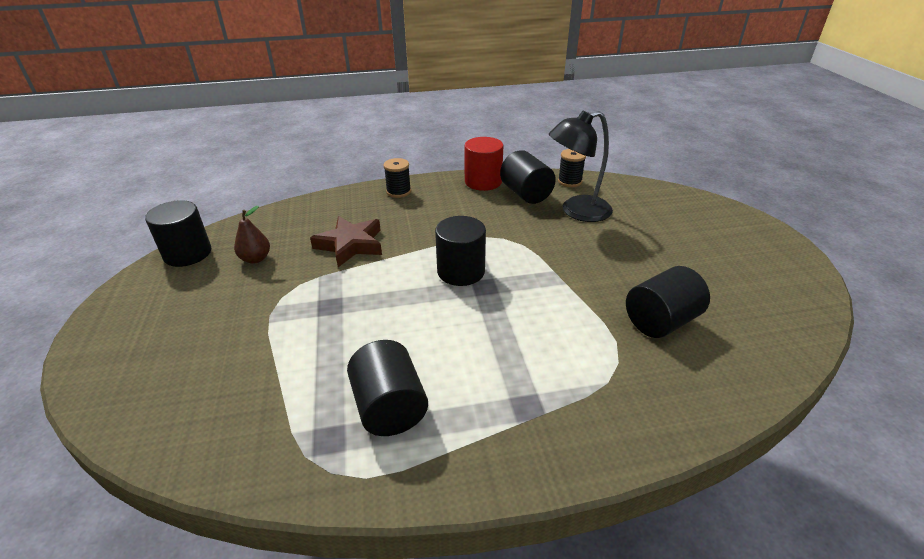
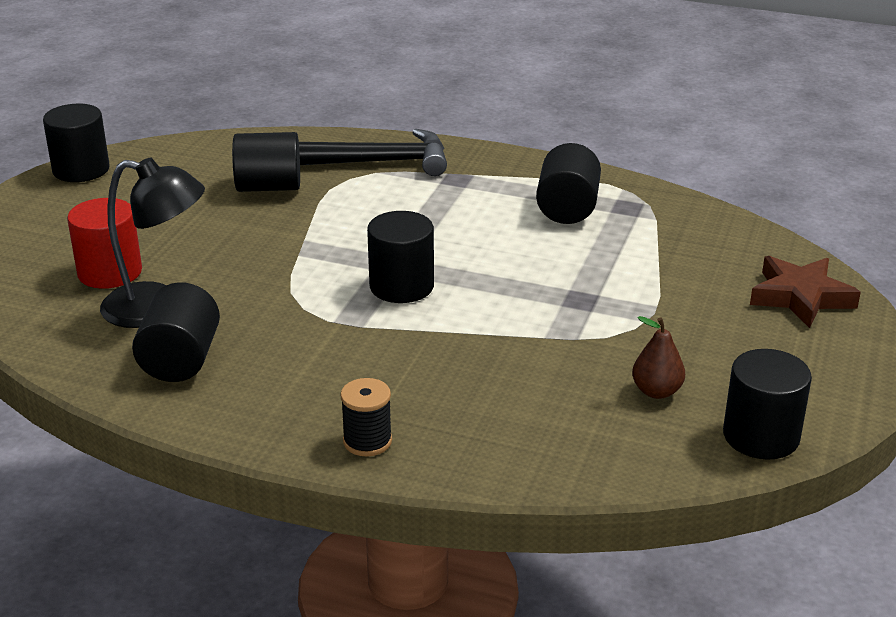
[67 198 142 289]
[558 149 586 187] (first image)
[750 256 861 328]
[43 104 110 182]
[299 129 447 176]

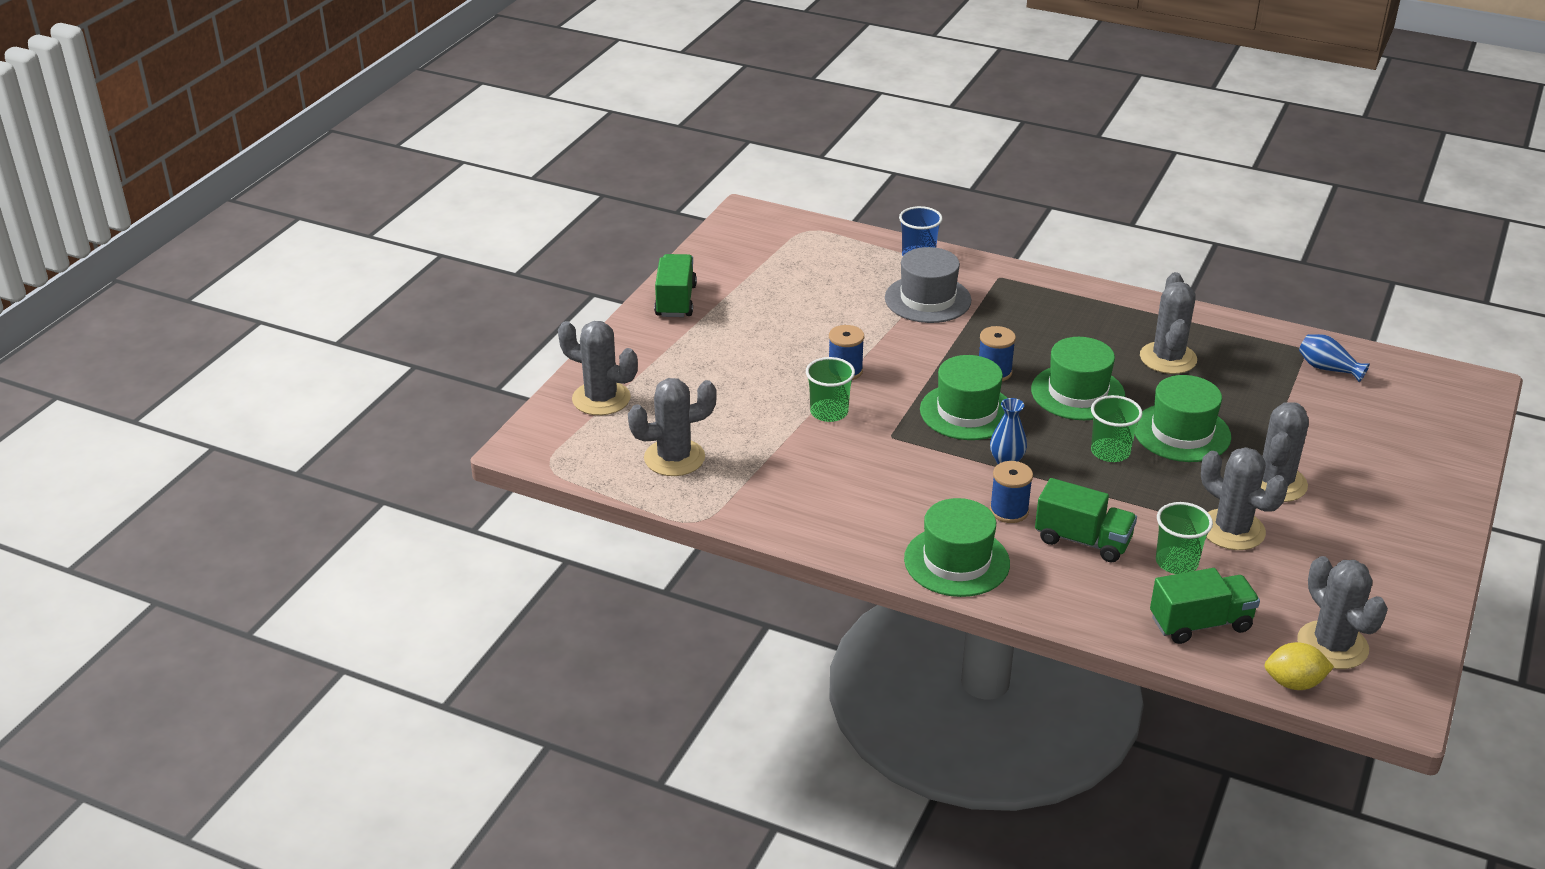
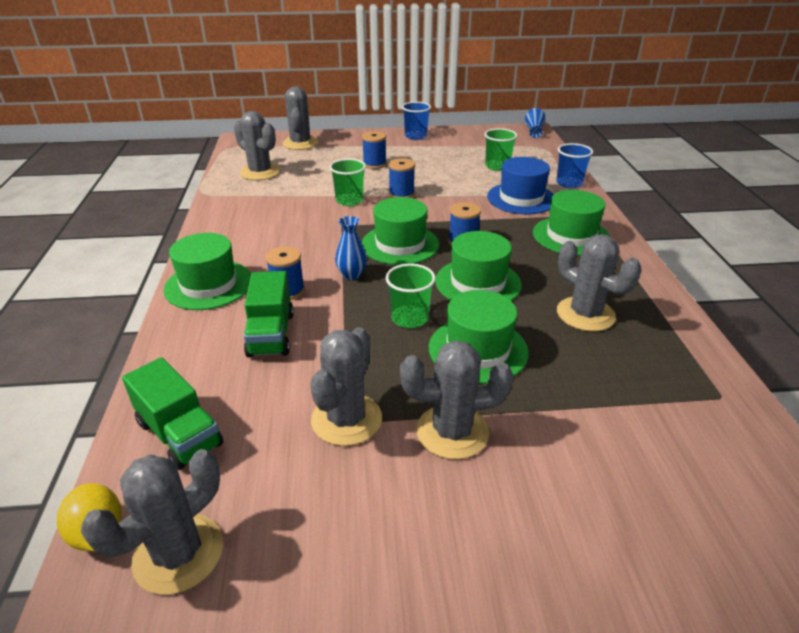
[487 157 554 214]
[402 102 431 140]
[557 234 642 332]
[525 108 546 138]
[484 128 518 171]
[362 131 387 169]
[533 190 610 256]

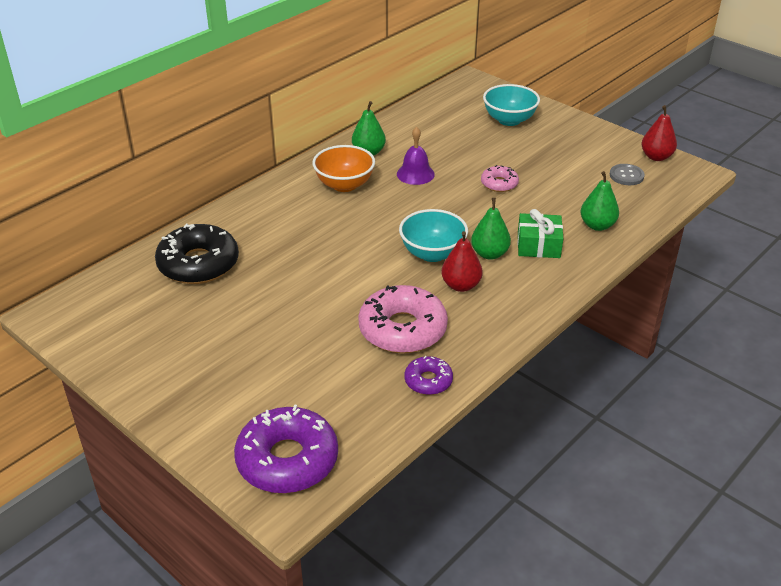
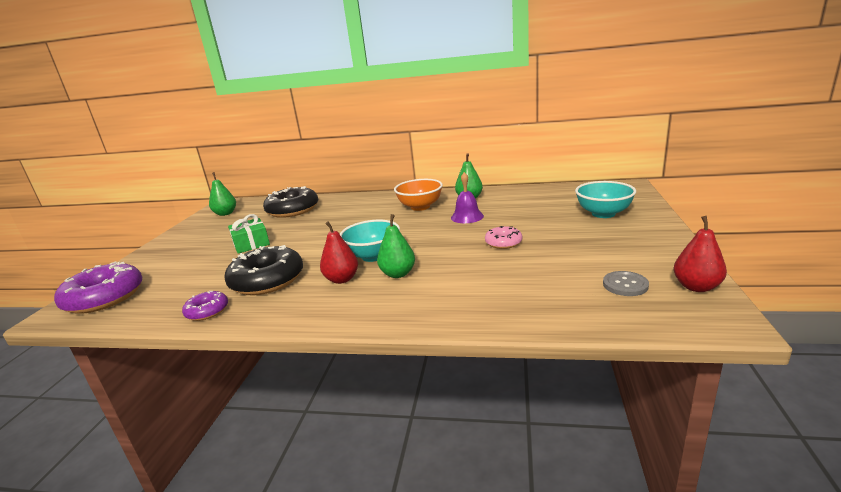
[209 172 236 216]
[228 214 270 254]
[225 245 303 295]

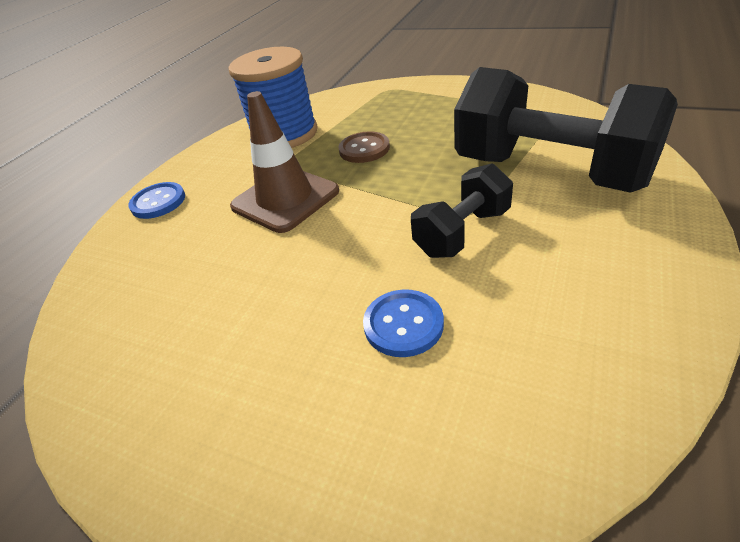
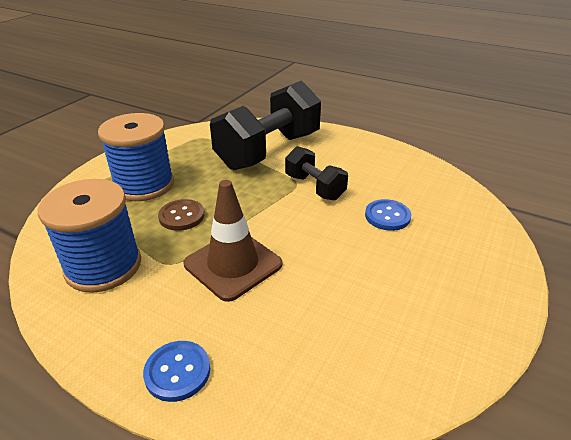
[98 113 174 201]

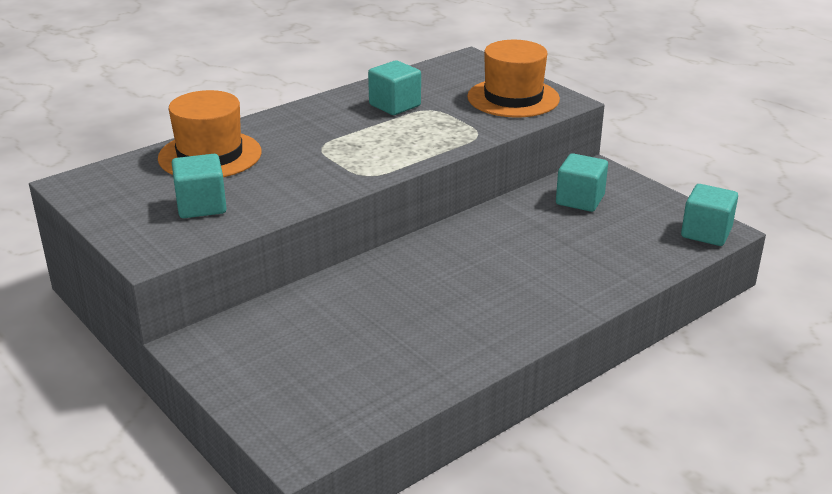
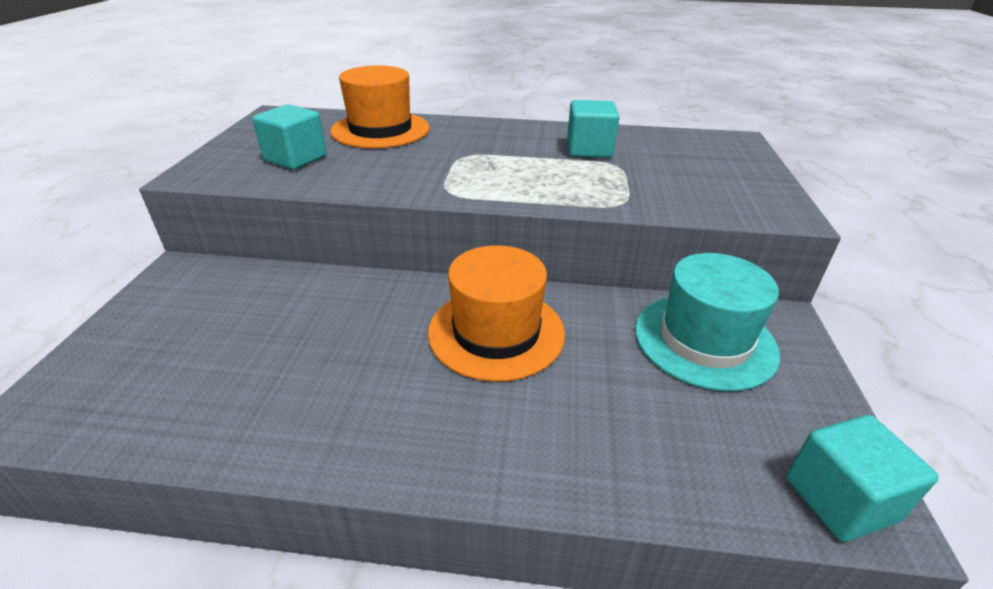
[428 245 565 382]
[635 253 780 391]

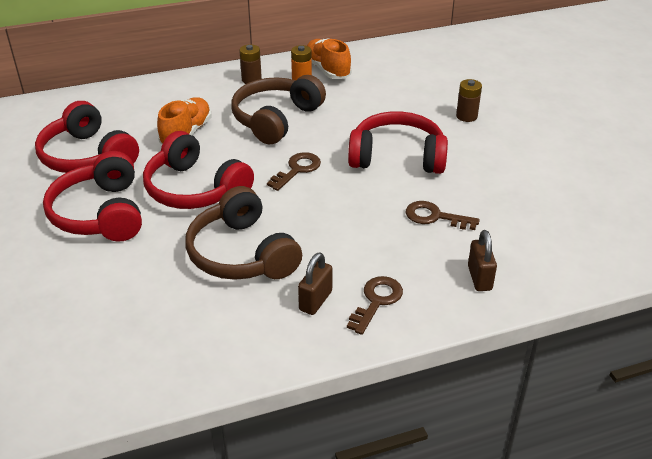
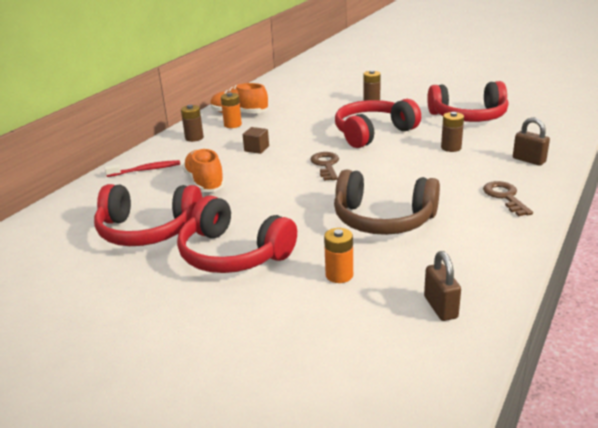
[243 127 269 154]
[427 81 508 122]
[441 112 464 152]
[424 251 461 321]
[105 160 180 177]
[324 228 353 283]

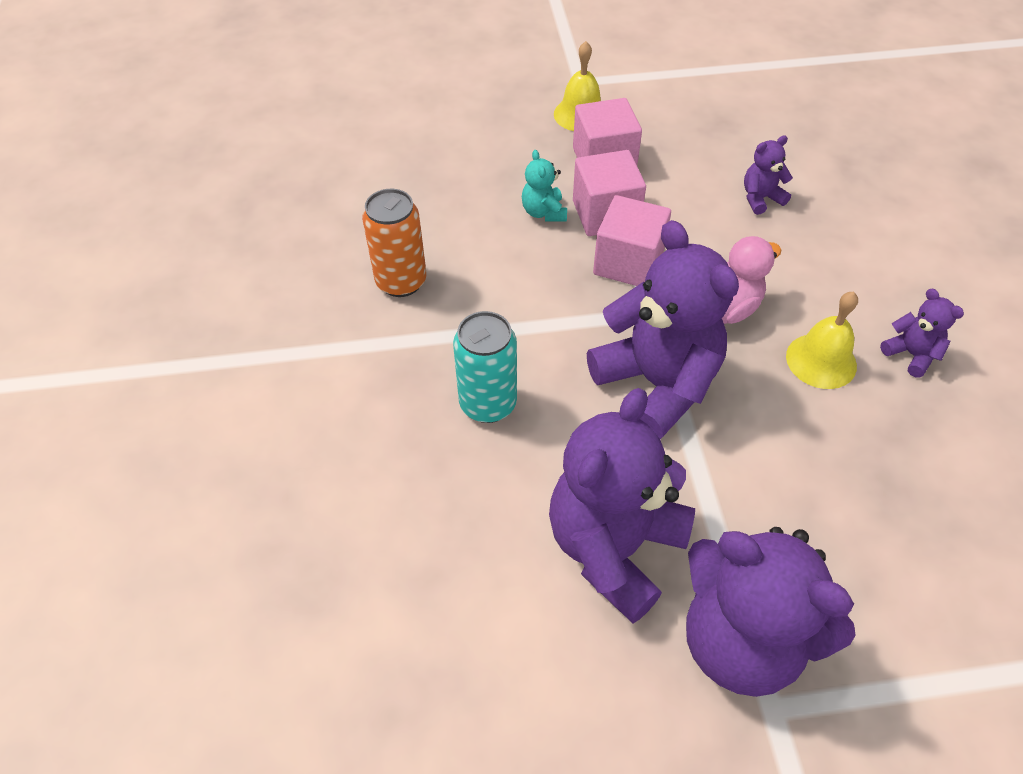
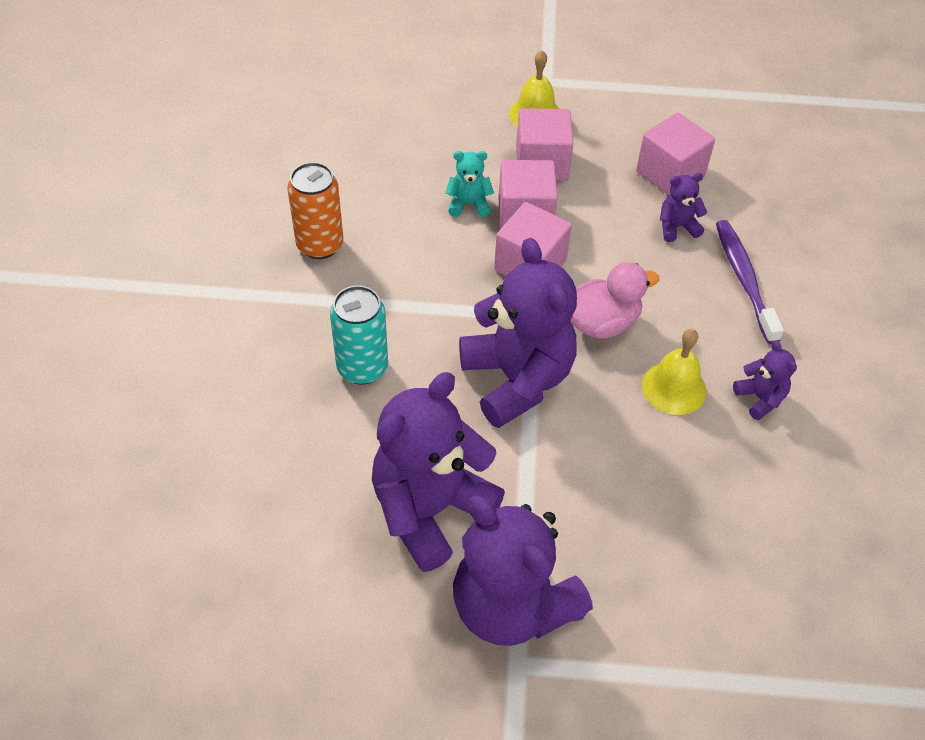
[445 151 494 217]
[636 112 715 195]
[716 220 784 344]

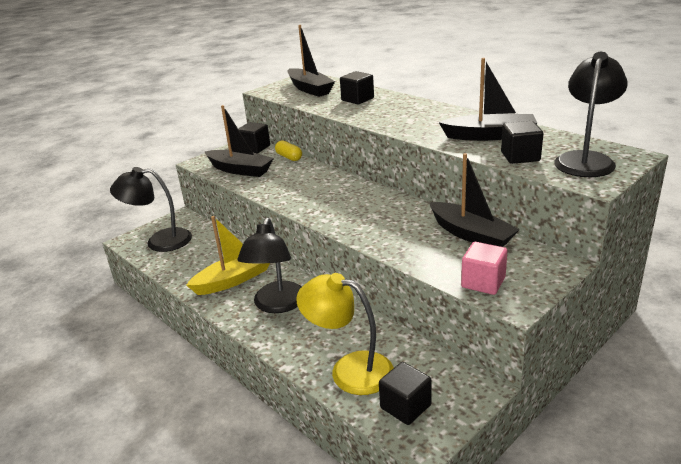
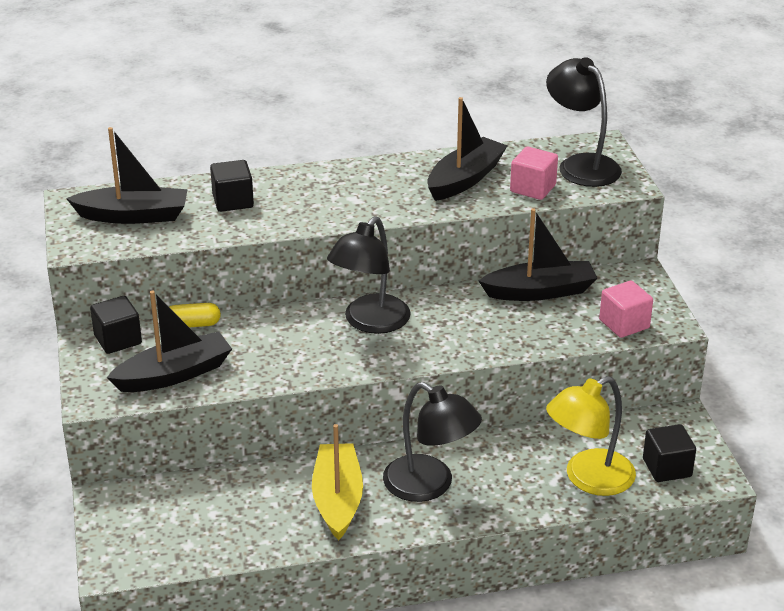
[510 146 558 200]
[327 217 411 334]

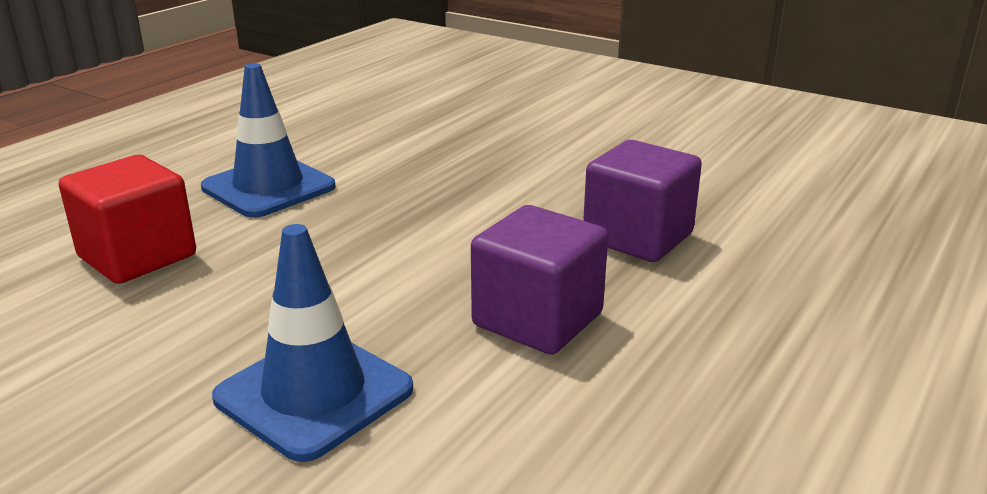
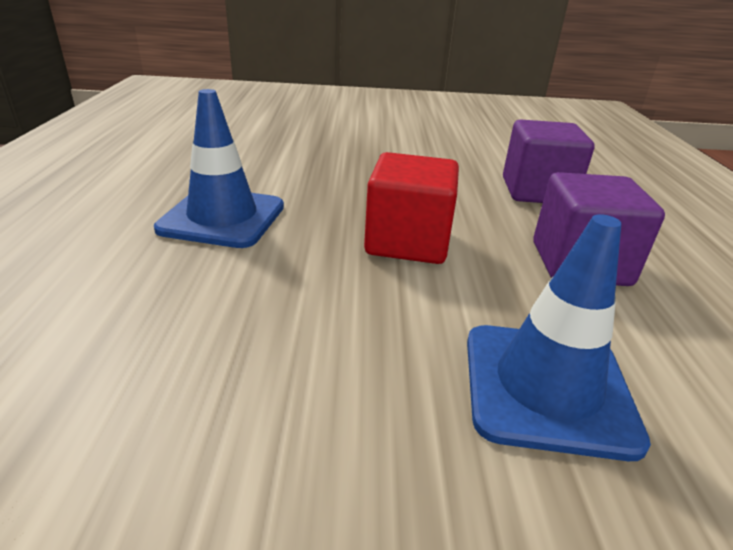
[364 152 459 264]

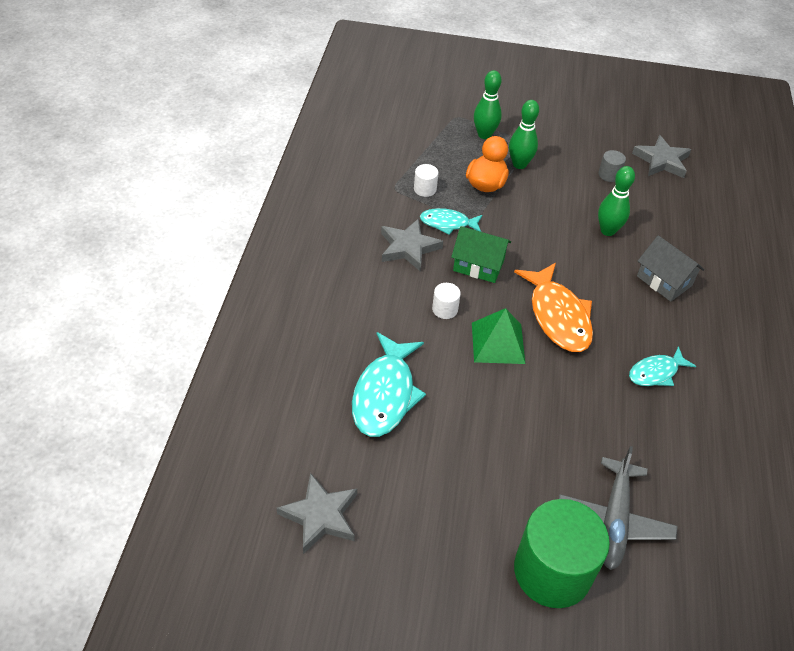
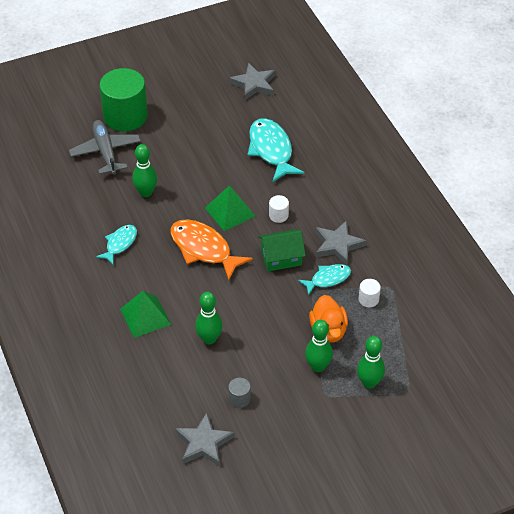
[120 291 171 338]
[132 144 157 197]

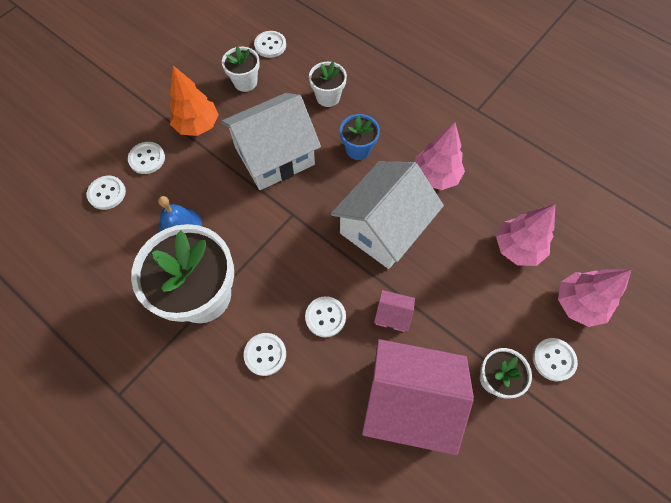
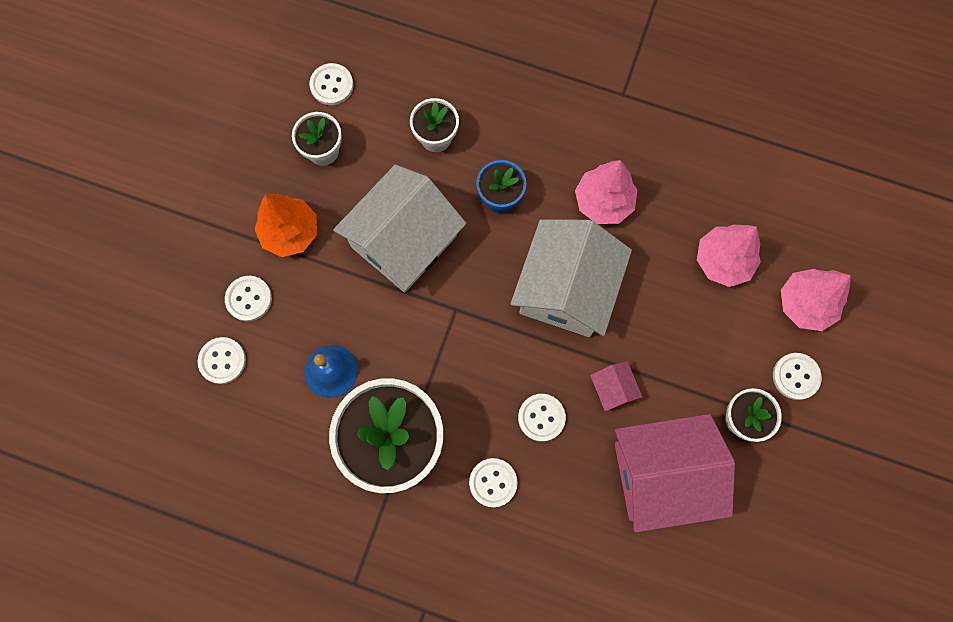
[590 361 642 412]

